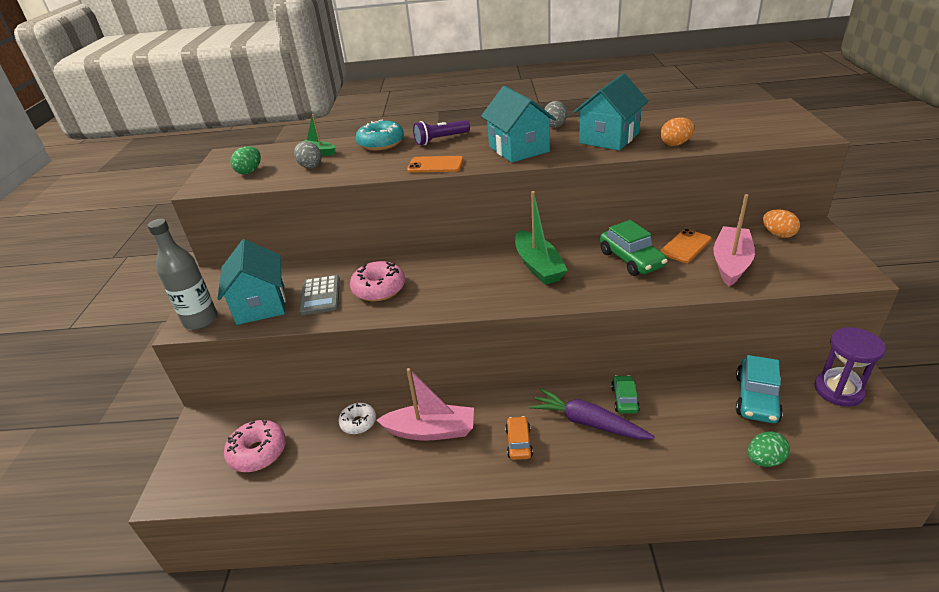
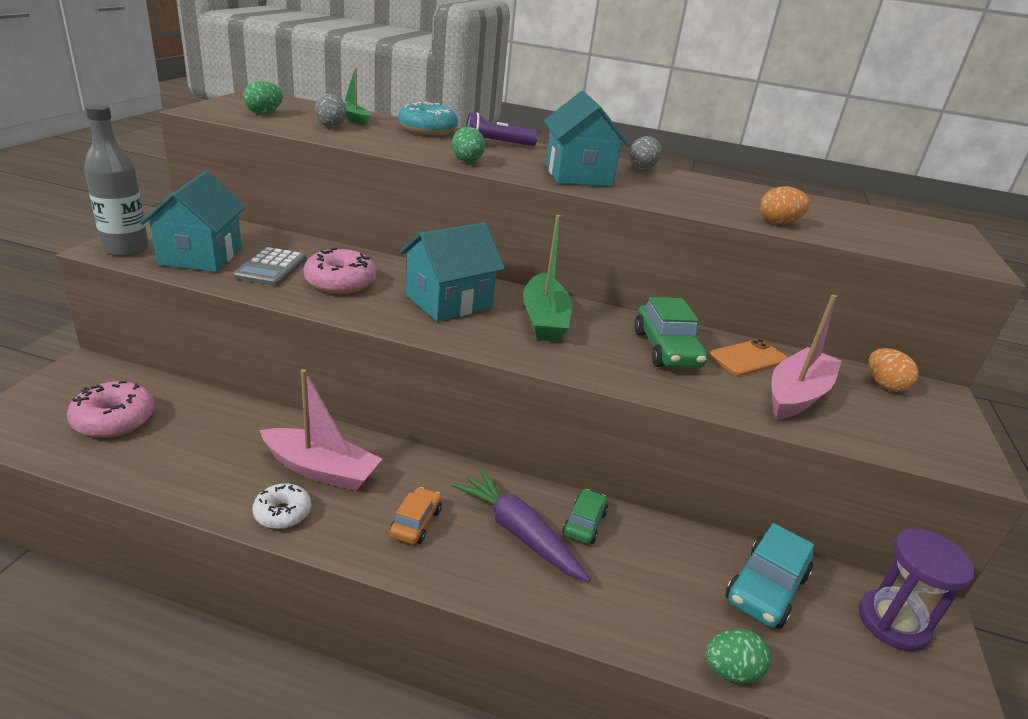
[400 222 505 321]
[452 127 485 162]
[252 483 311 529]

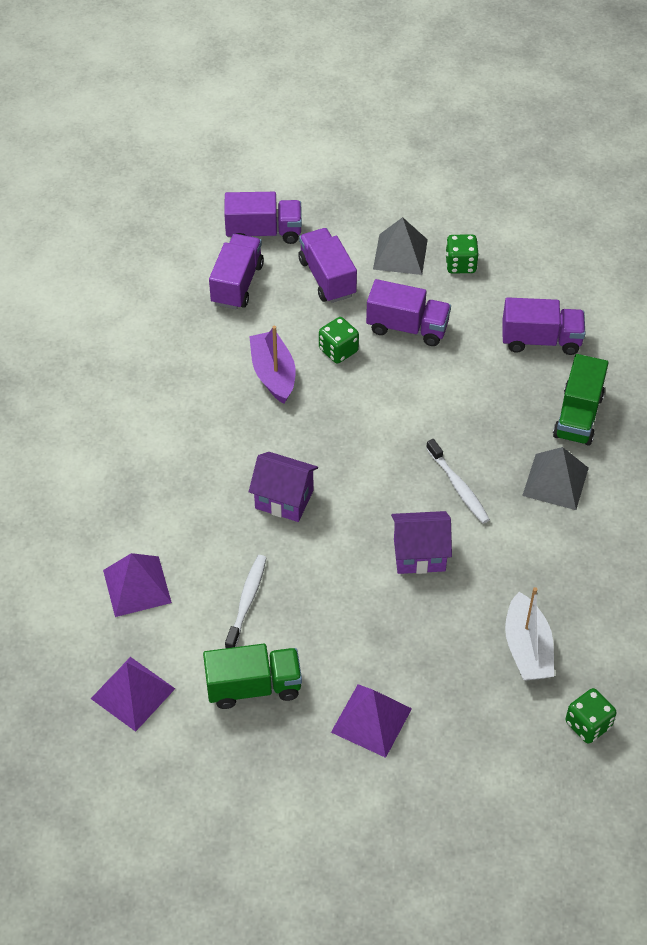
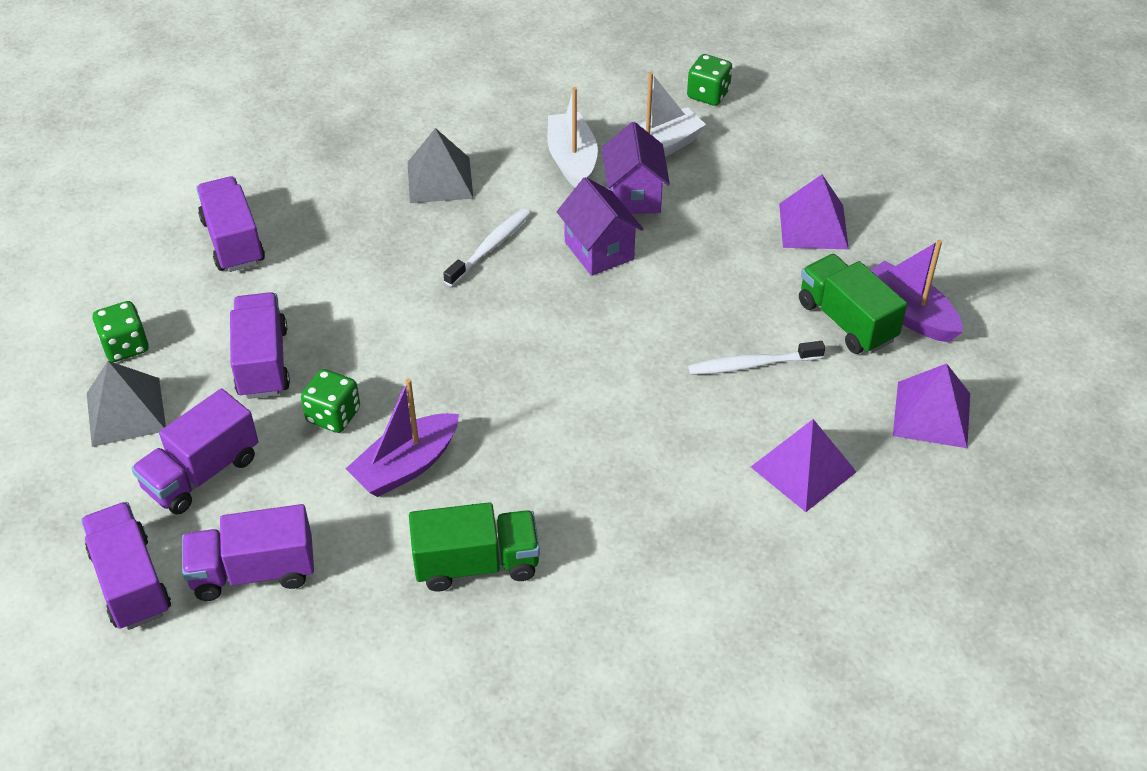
[409 502 540 592]
[602 122 670 214]
[548 87 598 188]
[871 240 963 342]

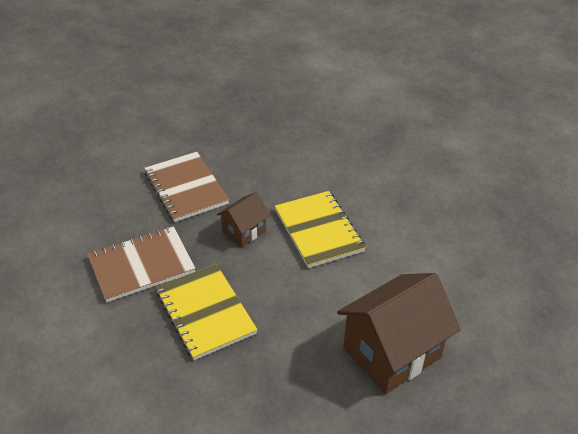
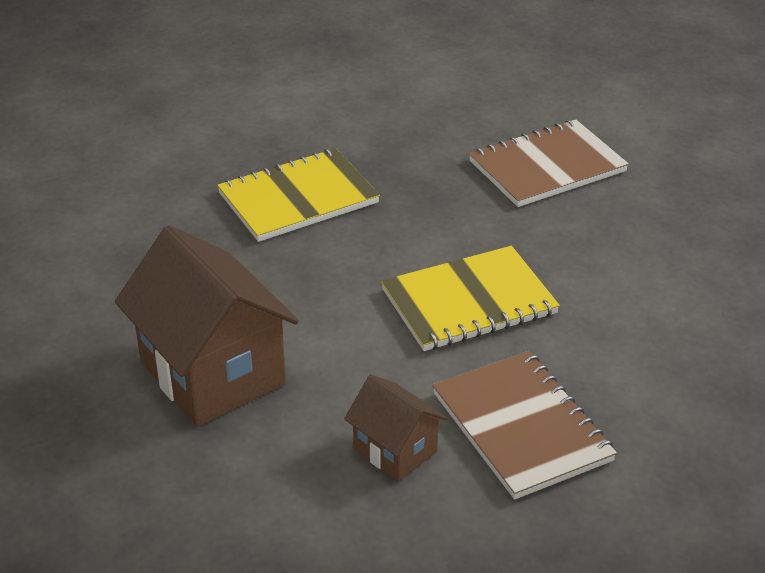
[344 375 447 481]
[433 351 617 500]

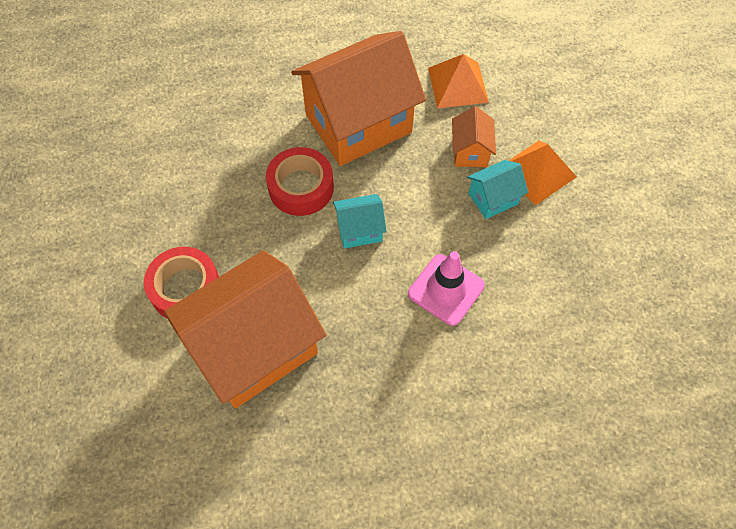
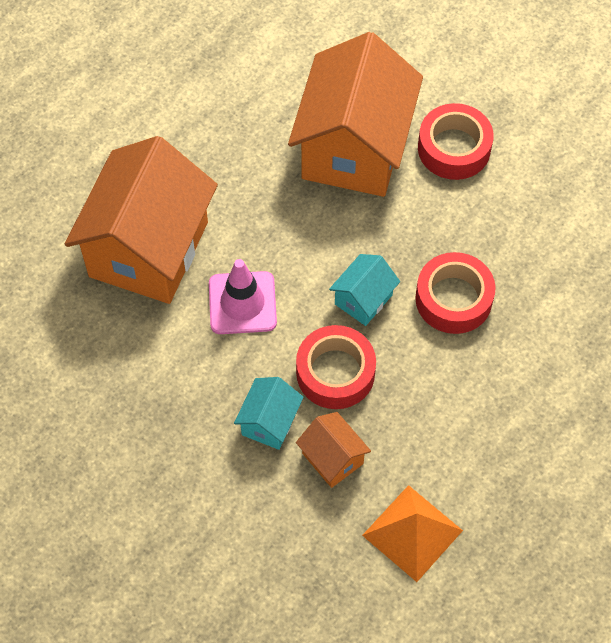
[65 136 218 304]
[508 141 577 205] (first image)
[296 325 376 409]

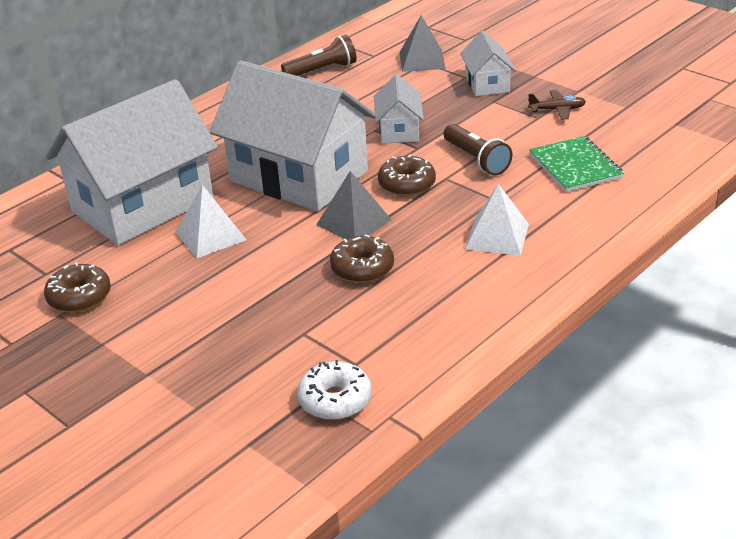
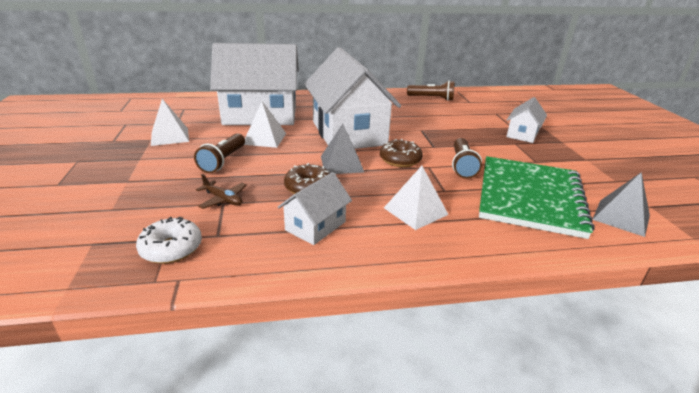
[592 172 650 237]
[278 172 352 245]
[196 174 247 209]
[479 156 595 239]
[151 99 189 146]
[194 133 245 173]

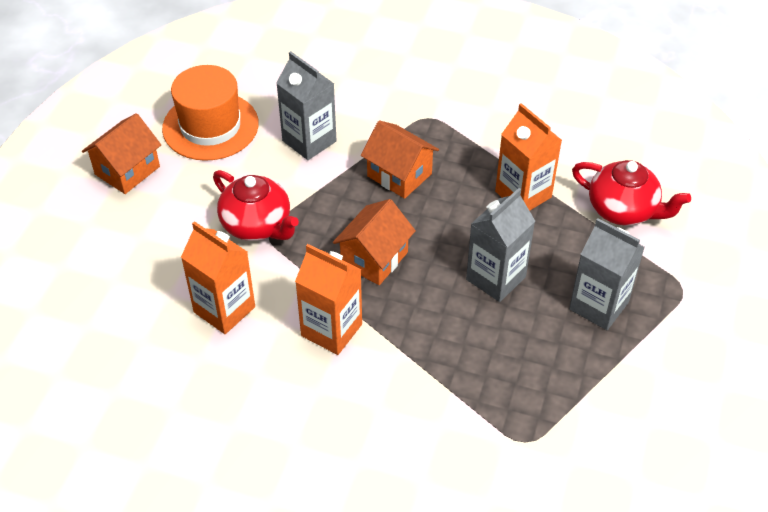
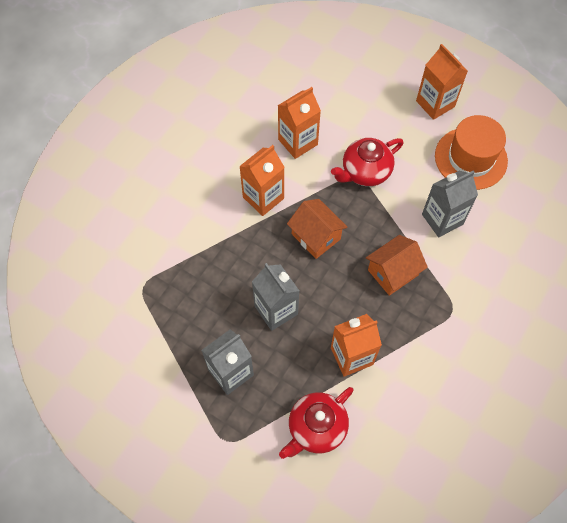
[416 44 468 120]

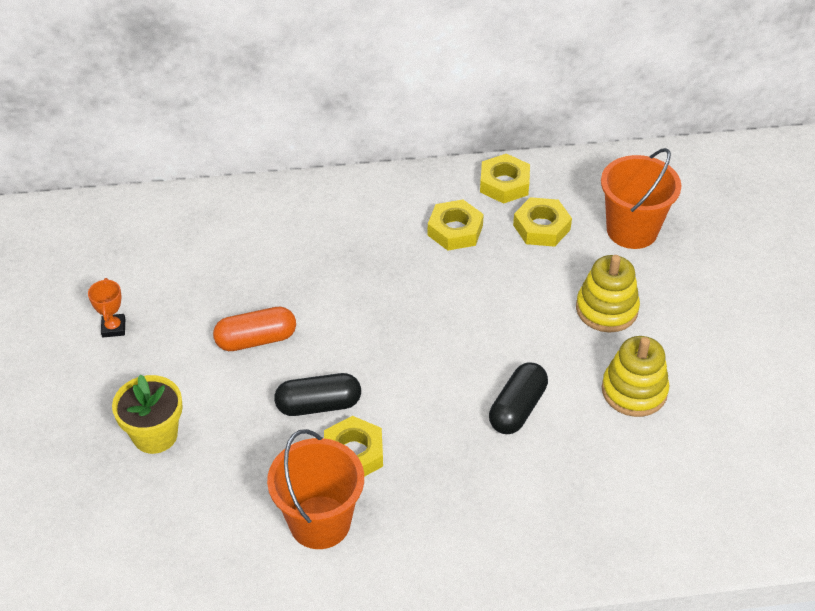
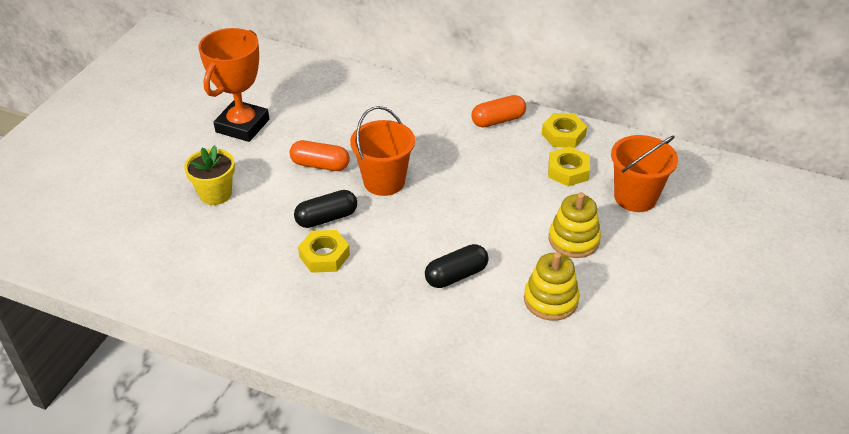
[428 200 484 250] (first image)
[198 28 269 142]
[294 190 357 228]
[350 106 415 196]
[471 95 526 128]

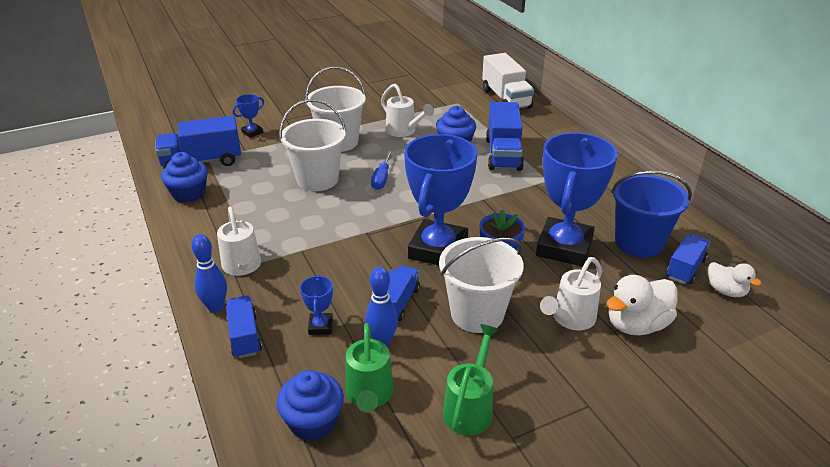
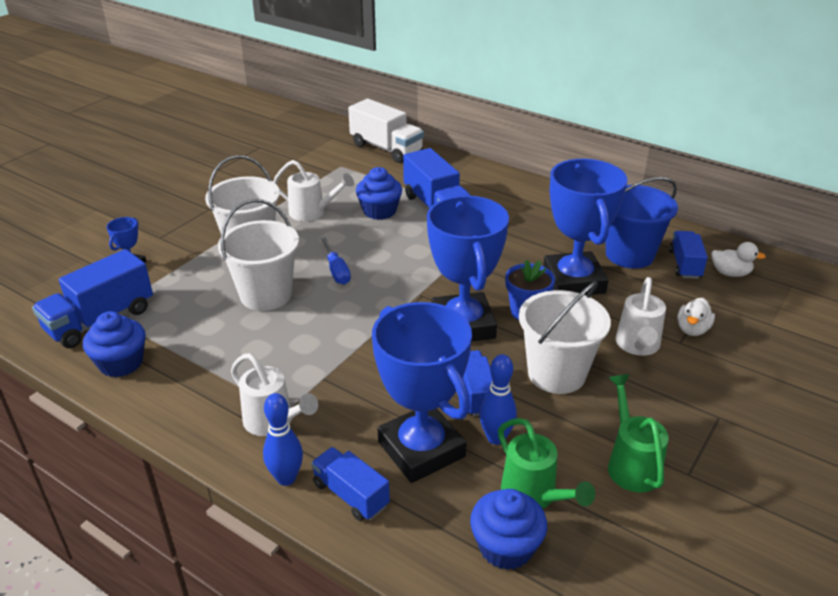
[372 302 472 483]
[677 298 715 336]

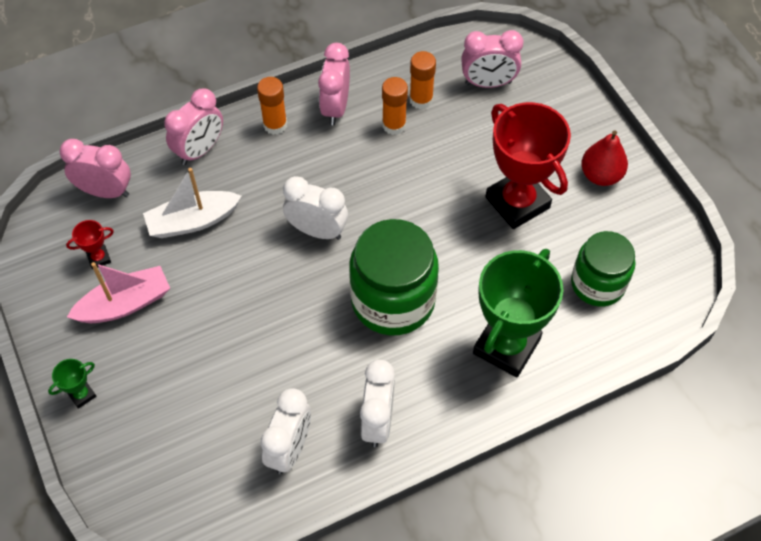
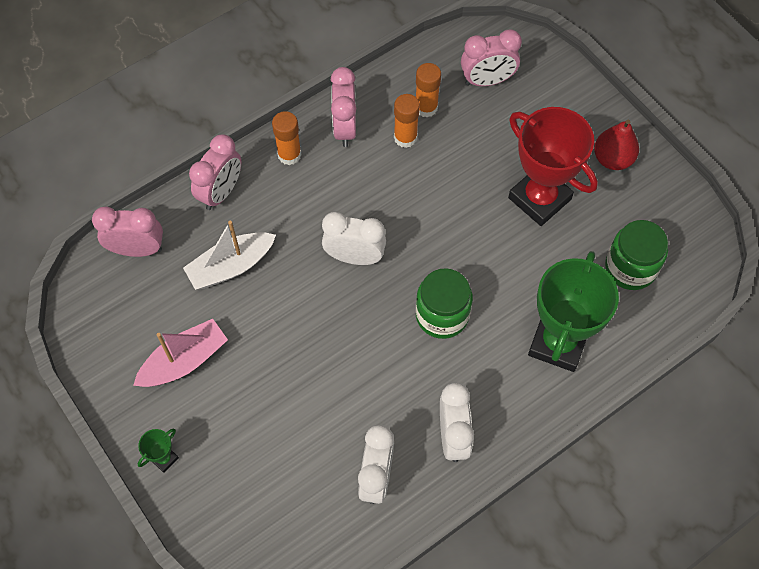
[416 268 473 339]
[66 220 114 269] (first image)

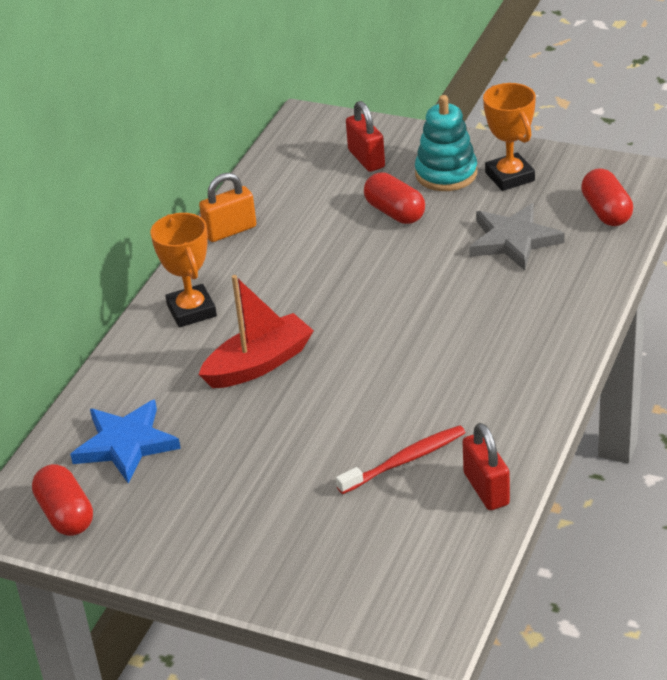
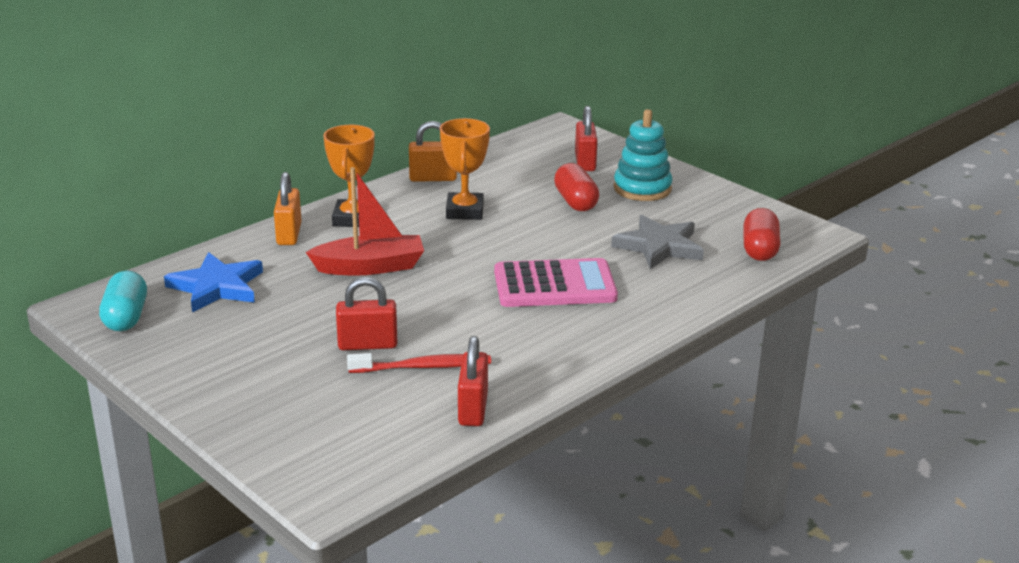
[440 118 490 220]
[99 271 147 331]
[274 172 302 245]
[494 258 618 307]
[336 277 397 350]

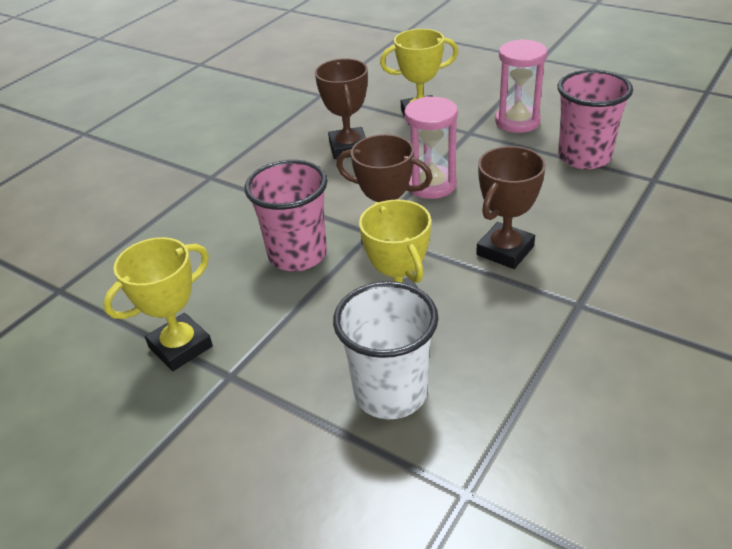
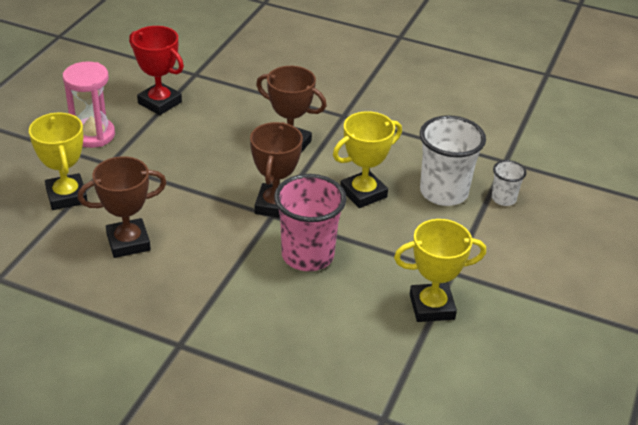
[129 26 184 115]
[404 96 458 199] (first image)
[394 219 486 322]
[492 160 527 206]

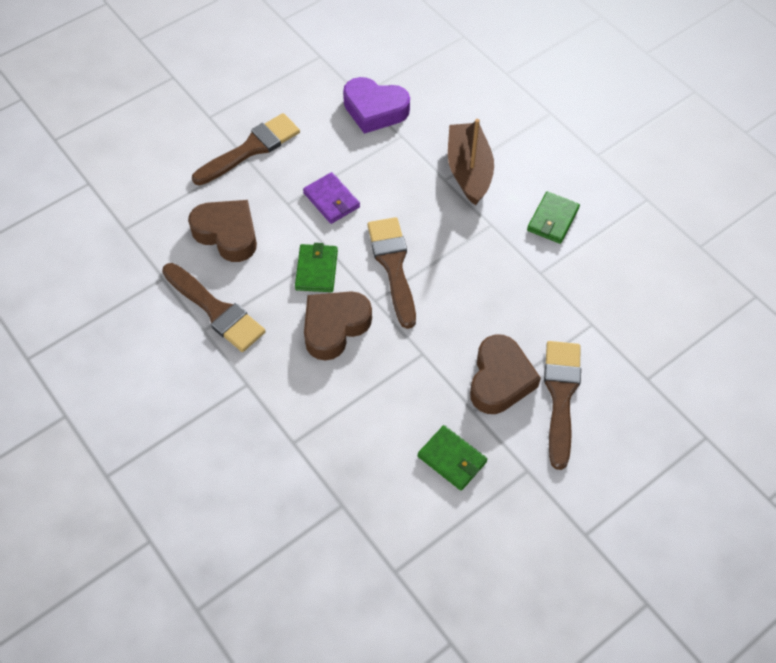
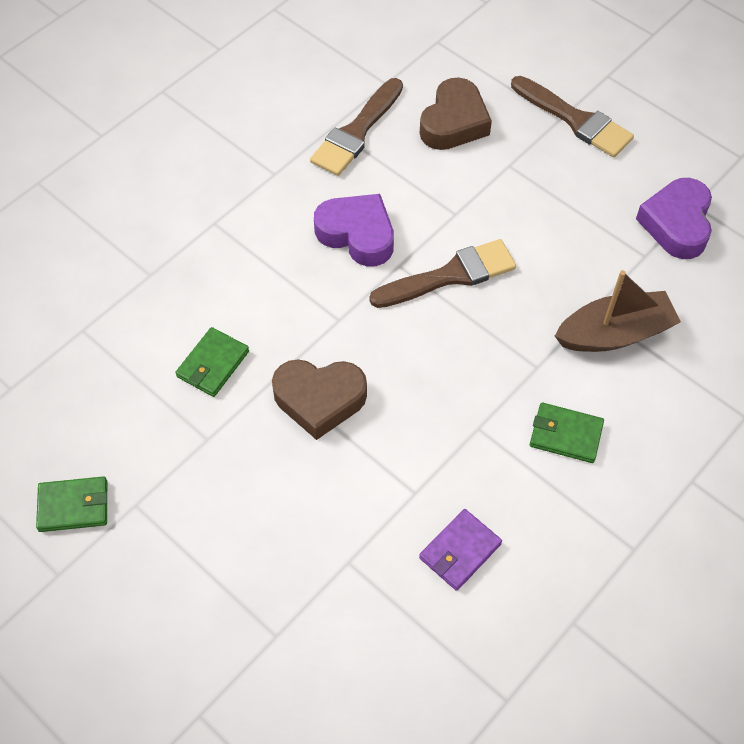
[419 509 502 591]
[36 476 107 532]
[314 194 394 267]
[544 341 581 470] (first image)

